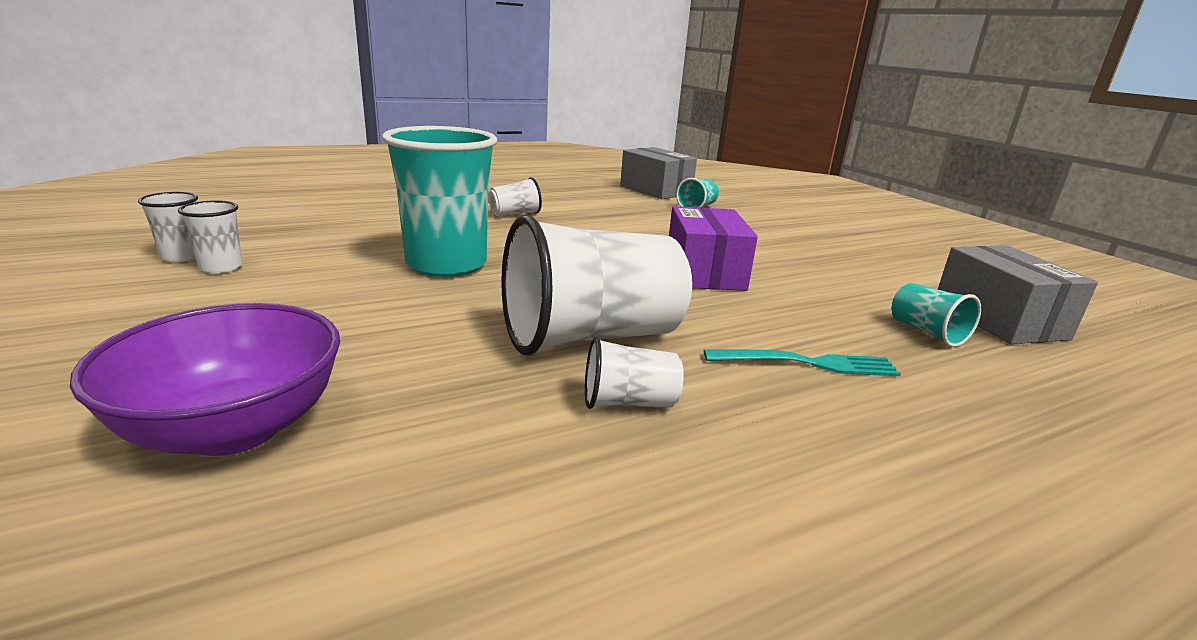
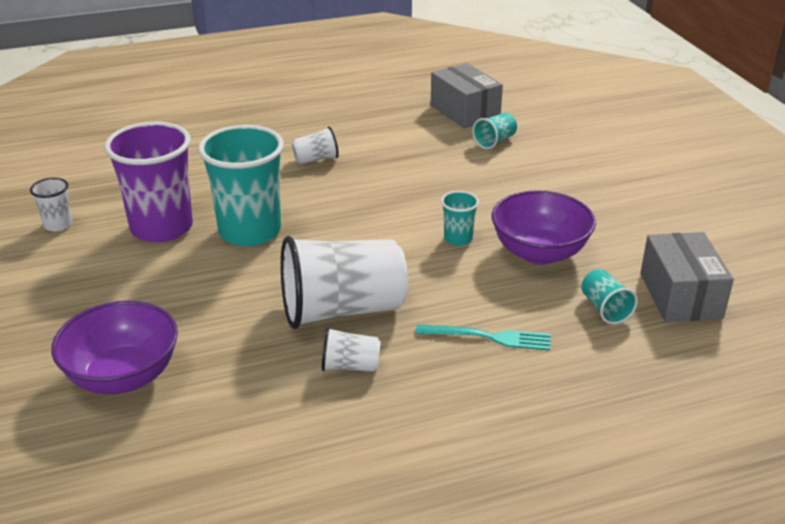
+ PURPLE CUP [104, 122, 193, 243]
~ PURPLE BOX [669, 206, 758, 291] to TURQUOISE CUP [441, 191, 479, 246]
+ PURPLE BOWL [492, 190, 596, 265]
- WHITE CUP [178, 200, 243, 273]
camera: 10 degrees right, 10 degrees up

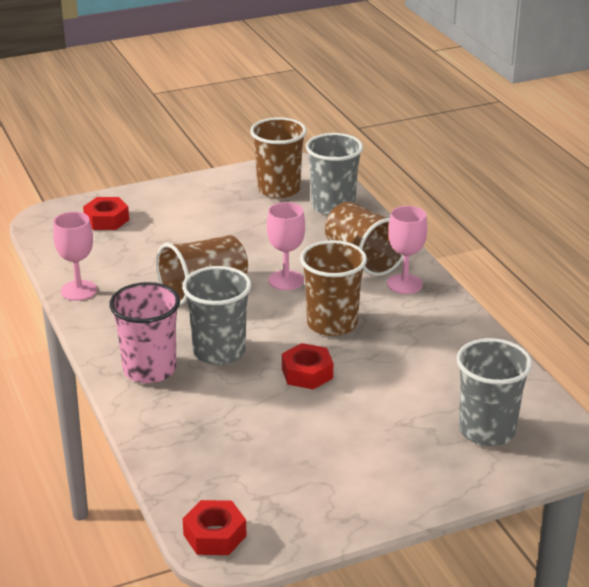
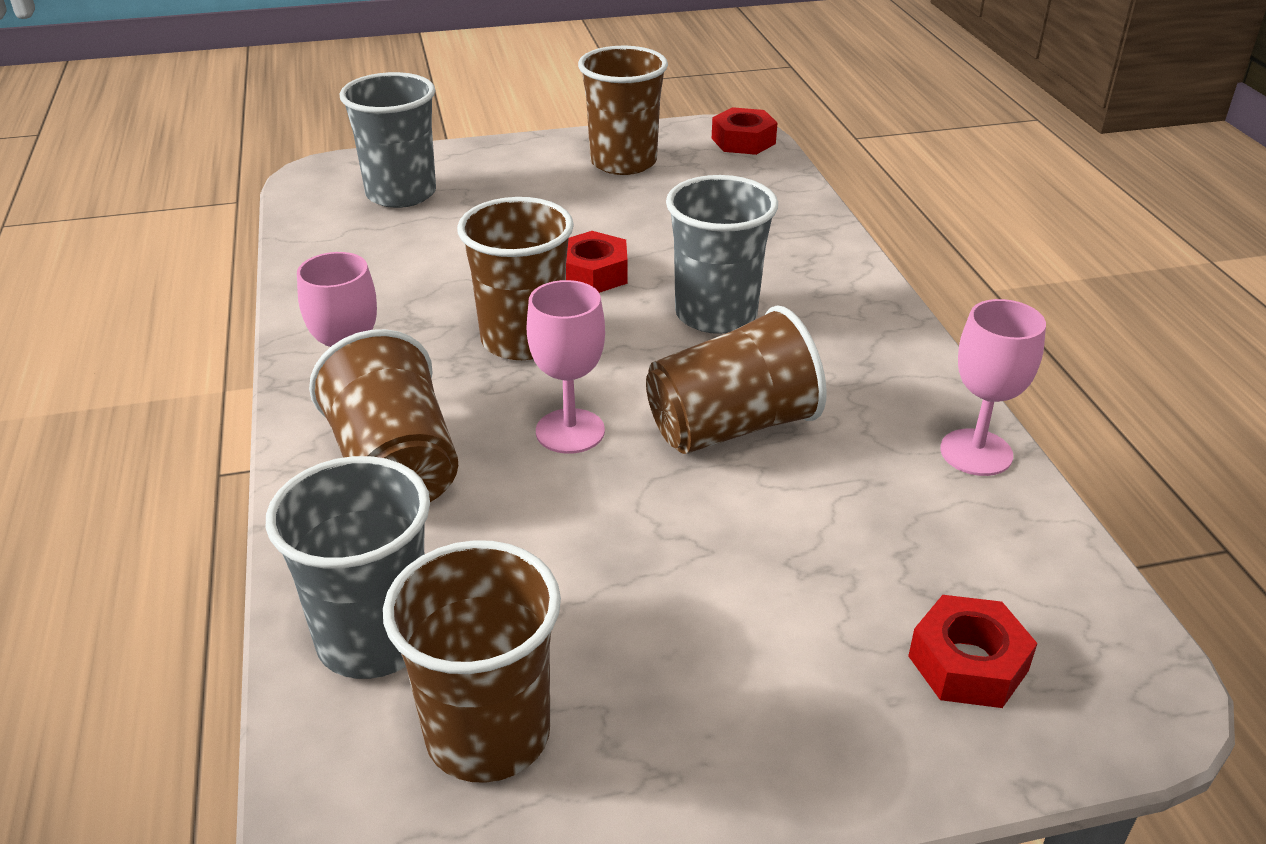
+ BROWN CUP [578, 46, 668, 175]
- PINK CUP [109, 282, 180, 383]
camera: 170 degrees left, 5 degrees up

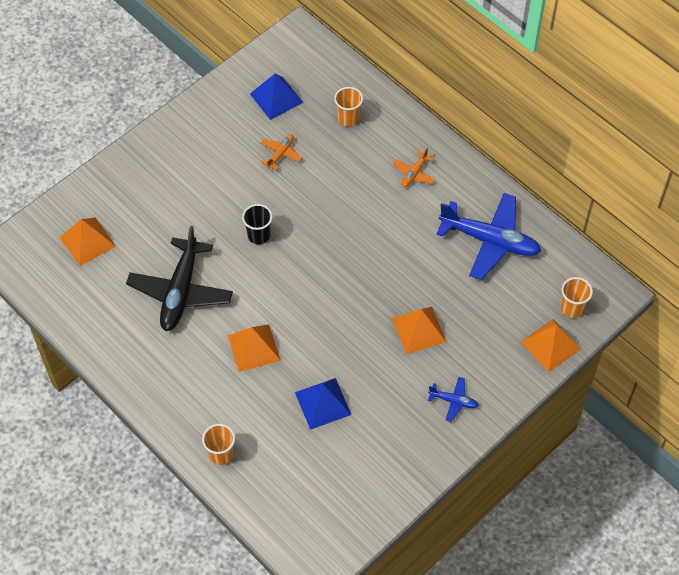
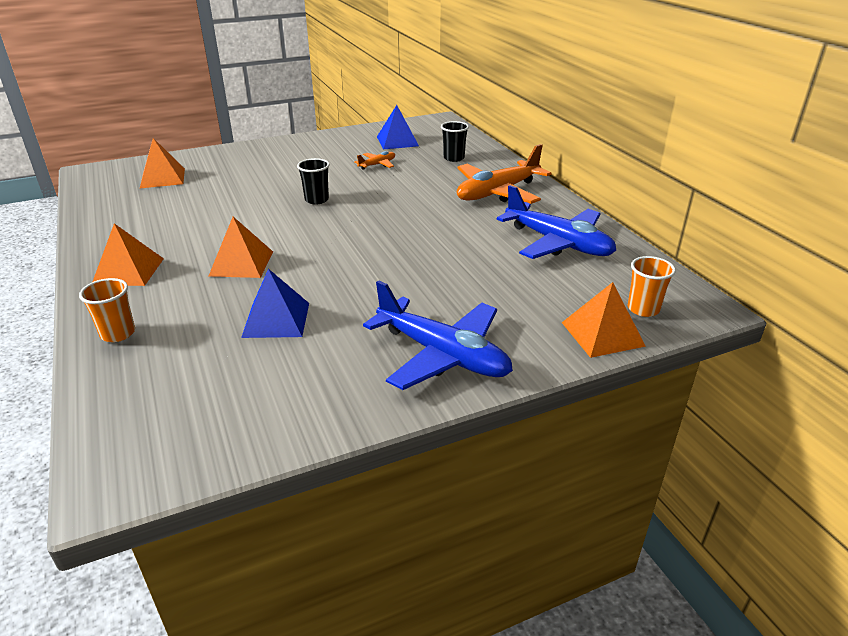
~ ORANGE PYRAMID [392, 307, 446, 354] to [93, 223, 164, 286]
~ BLUE PLANE [428, 377, 479, 422] = [363, 280, 513, 390] x2.20
~ ORANGE CUP [334, 87, 363, 127] to BLACK CUP [441, 121, 469, 162]
~ ORANGE PLANE [393, 148, 435, 187] = [457, 144, 552, 204] x2.20
- BLACK PLANE [126, 226, 233, 331]
camera: 20 degrees right, 25 degrees down

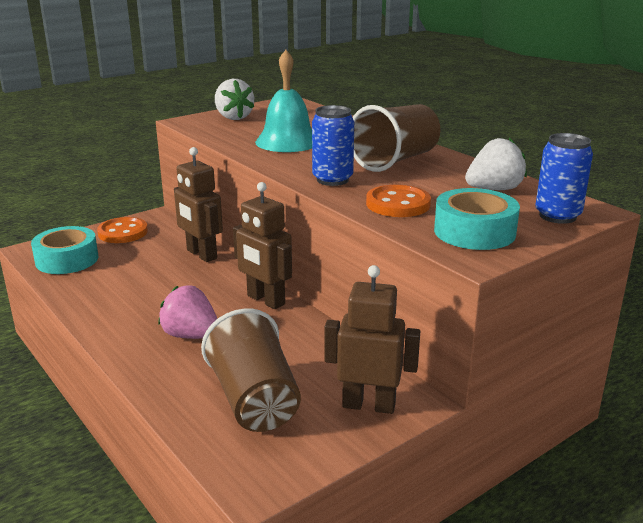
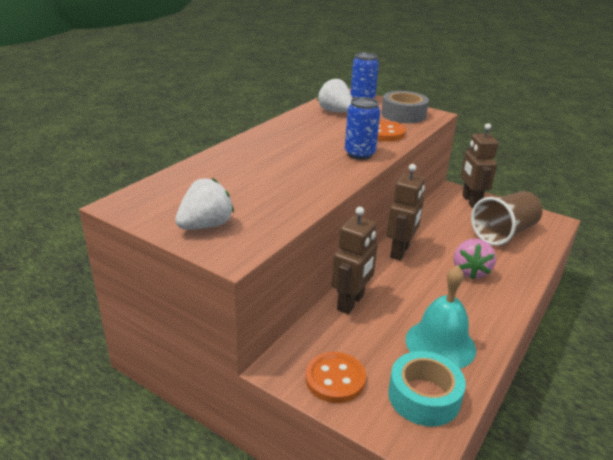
~ TURQUOISE TAPE [434, 188, 520, 250] to GREY TAPE [381, 91, 429, 123]
~ TURQUOISE BELL [255, 50, 312, 152] to [405, 265, 476, 369]
- BROWN CUP [353, 104, 440, 172]
camera: 110 degrees left, 5 degrees up

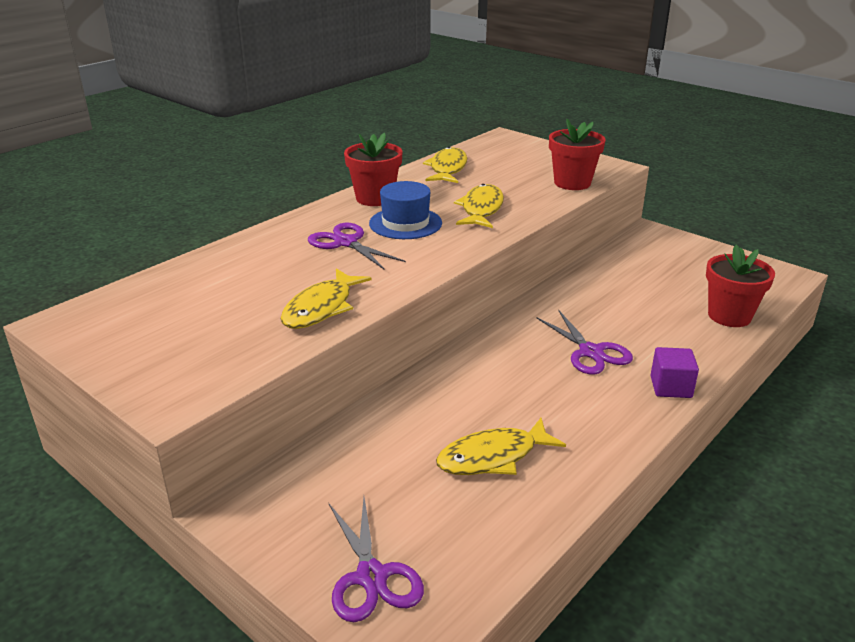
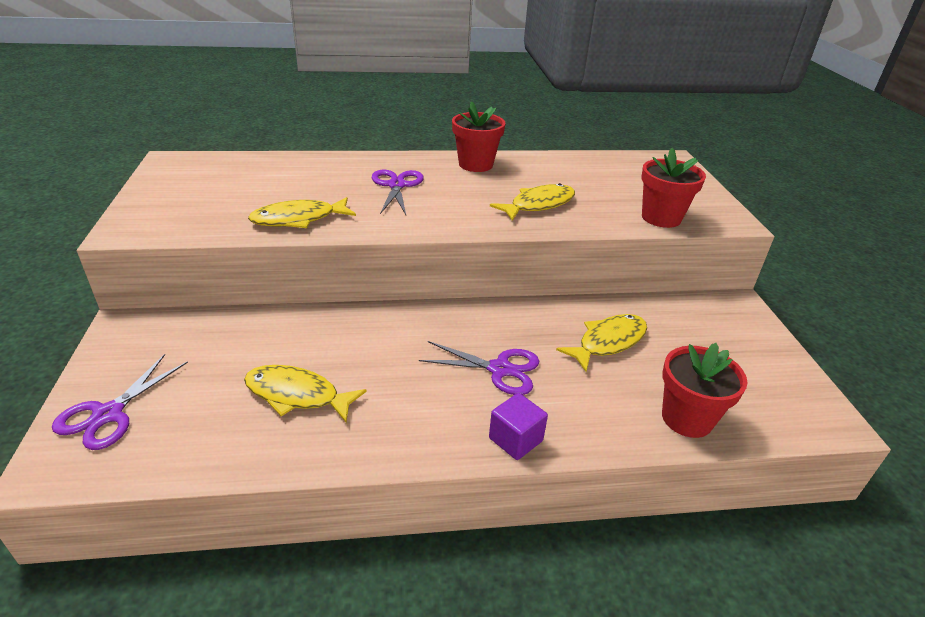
~ PURPLE SCISSORS [536, 311, 633, 375] = [419, 341, 539, 395] 90 degrees counterclockwise
~ YELLOW FISH [423, 147, 467, 183] to [556, 314, 647, 372]
- BLUE HAT [369, 181, 442, 239]
camera: 40 degrees right, 5 degrees up

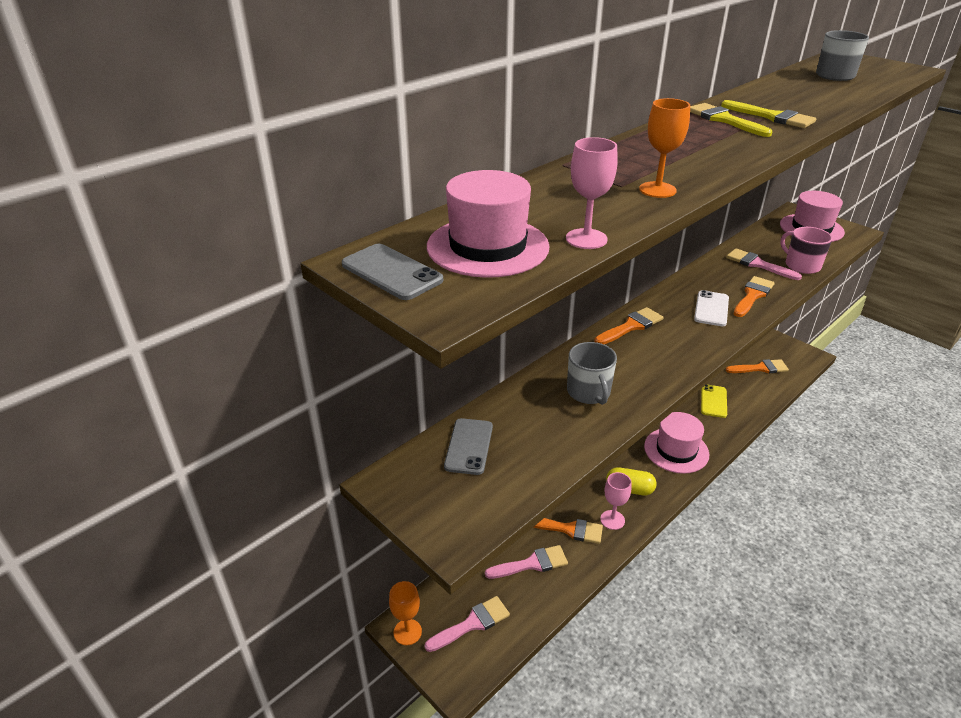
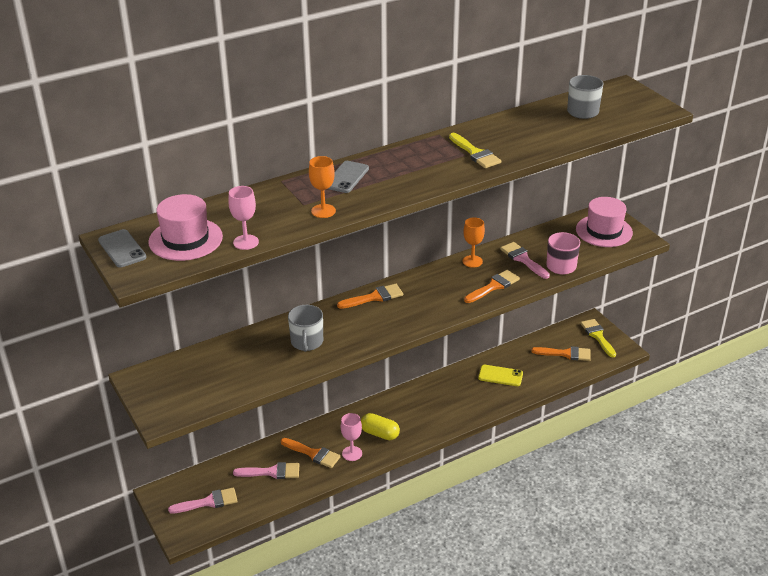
~ GREY PHONE [444, 418, 493, 475] to [328, 161, 369, 193]
~ ORANGE GOBLET [389, 581, 422, 645] to [463, 217, 485, 268]
~ YELLOW PHONE [701, 384, 727, 418] = [478, 365, 523, 386] 75 degrees clockwise
~ YELLOW BRUSH [690, 103, 772, 137] to [581, 319, 616, 357]
- PINK HAT [644, 412, 709, 474]
- WHITE PHONE [694, 290, 729, 326]
camera: 15 degrees right, 0 degrees up

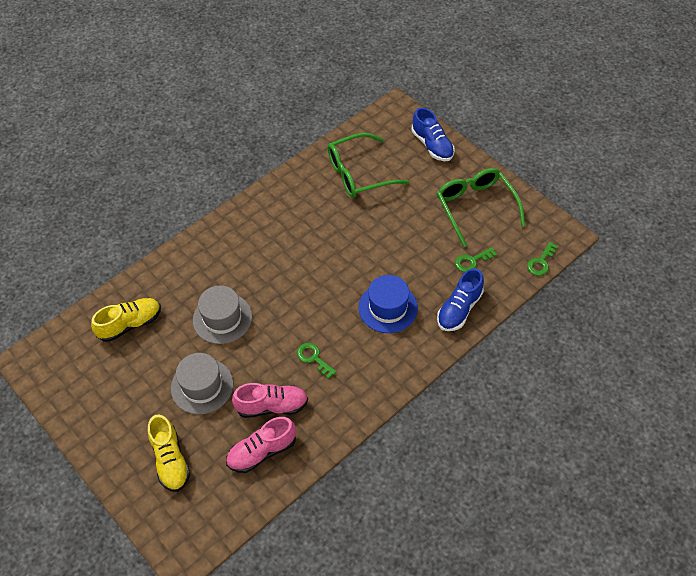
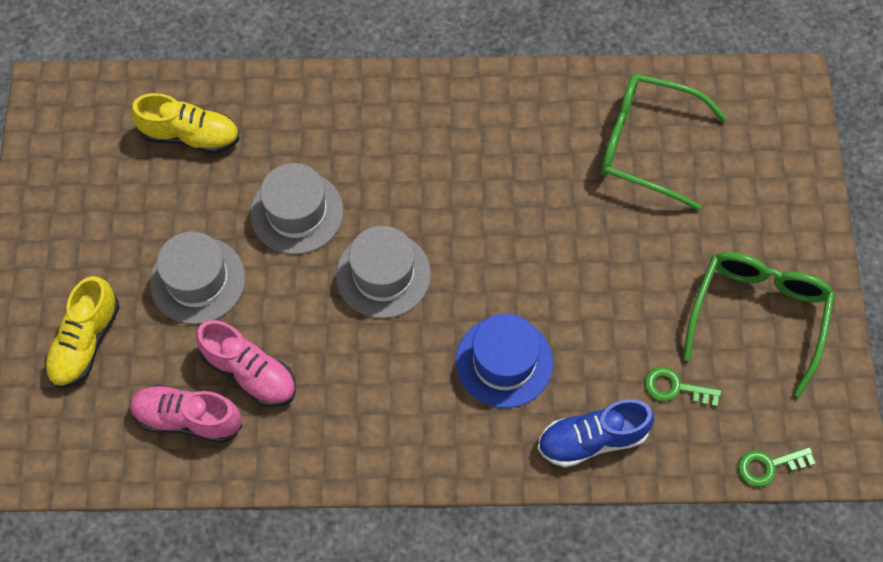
+ GREY HAT [336, 226, 431, 318]
- GREEN KEY [297, 343, 337, 379]
- BLUE SHOE [412, 107, 455, 161]
camera: 40 degrees right, 10 degrees up

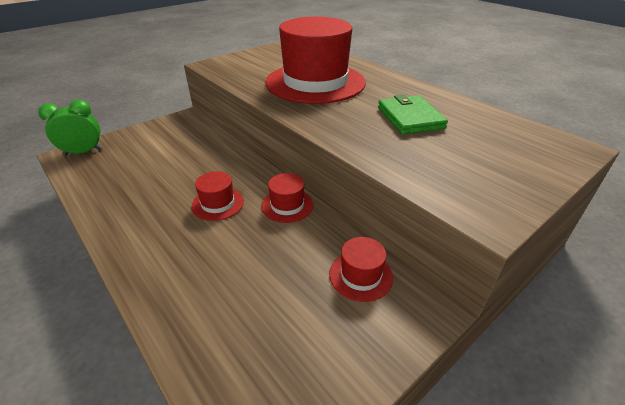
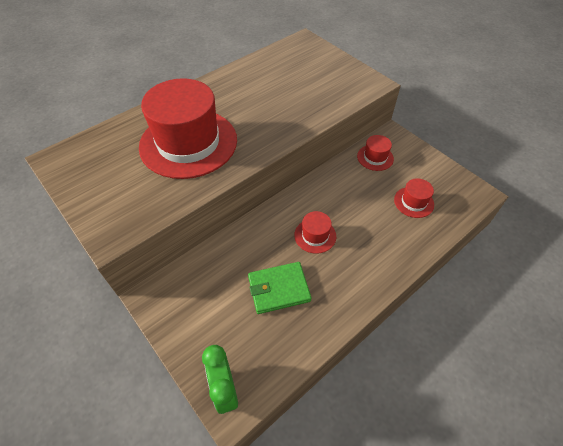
~ GREEN WALLET [378, 95, 448, 135] to [248, 262, 312, 314]
~ RED HAT [261, 173, 313, 223] to [394, 178, 434, 218]
camera: 90 degrees left, 15 degrees up

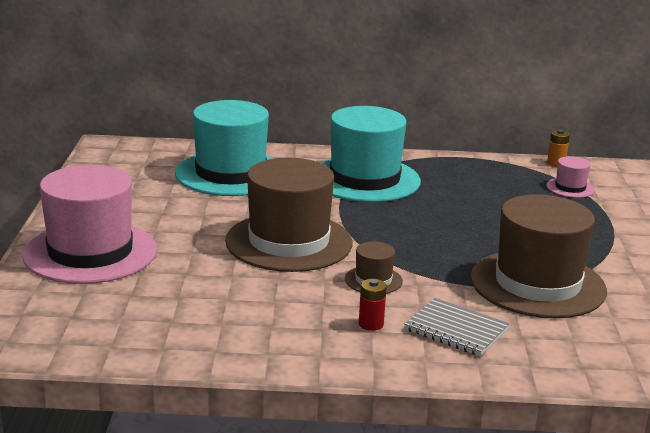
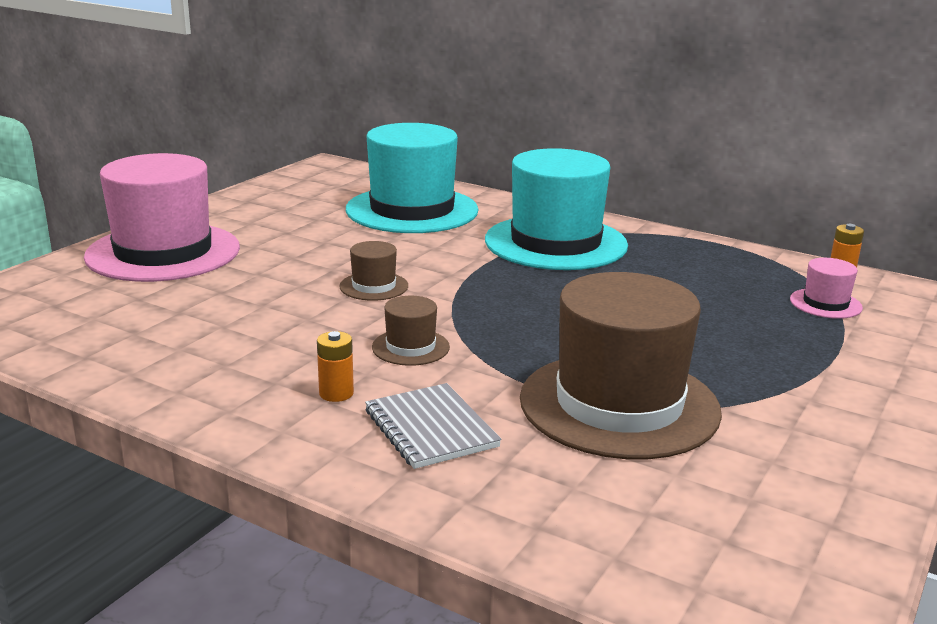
~ RED BATTERY [359, 279, 387, 331] to ORANGE BATTERY [317, 331, 354, 402]
~ BROWN HAT [225, 158, 352, 272] = [339, 241, 408, 301] x0.43
camera: 30 degrees right, 0 degrees up

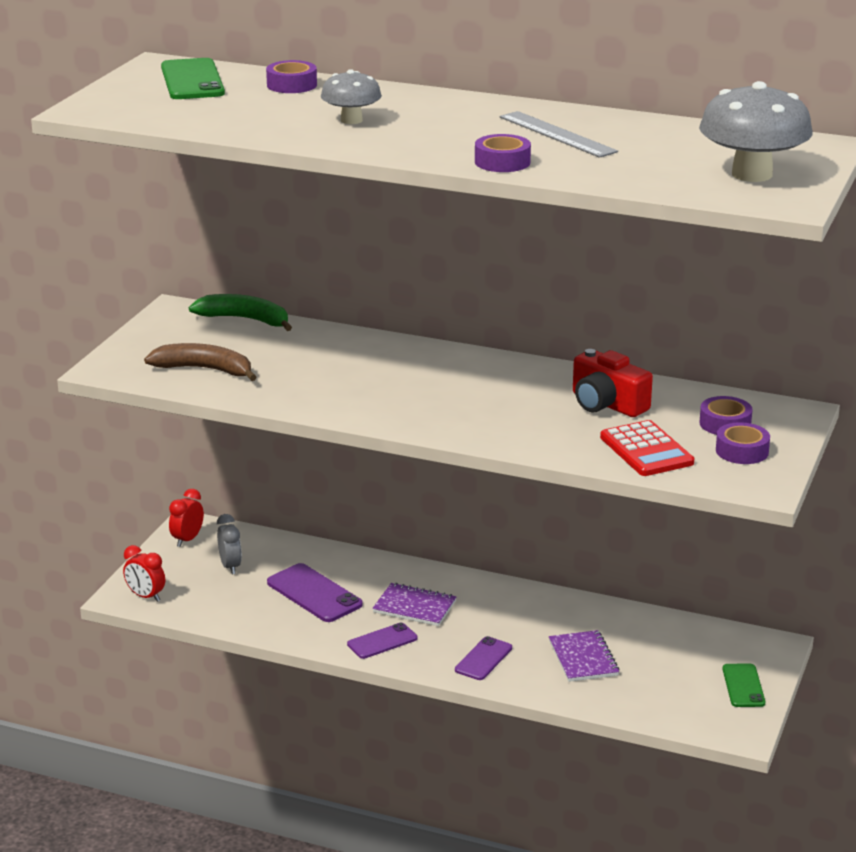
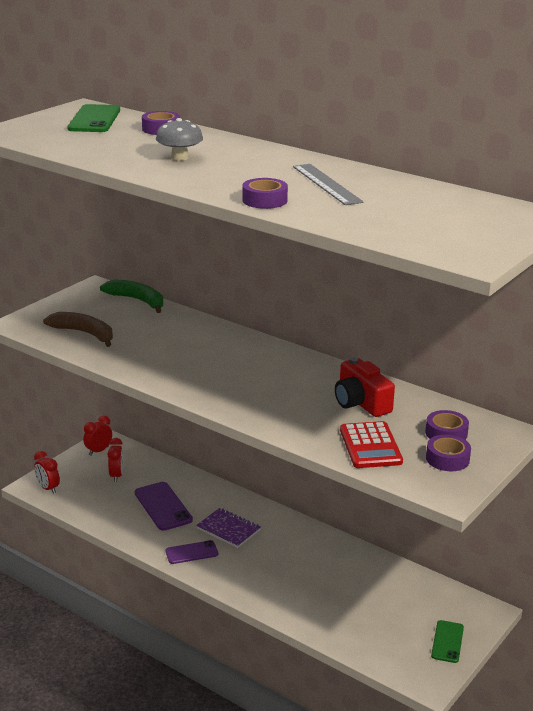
~ GREY CLOCK [217, 514, 242, 575] to RED CLOCK [107, 438, 124, 482]
- PURPLE PHONE [455, 636, 512, 680]
- PURPLE NOTEBOOK [549, 630, 620, 682]
- GREY MUSHROOM [699, 81, 813, 182]
camera: 15 degrees right, 0 degrees up

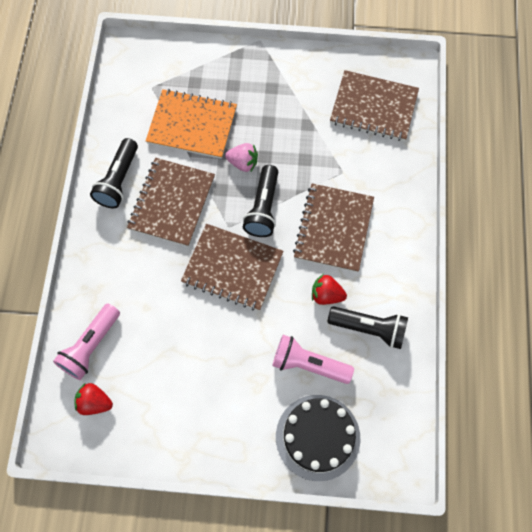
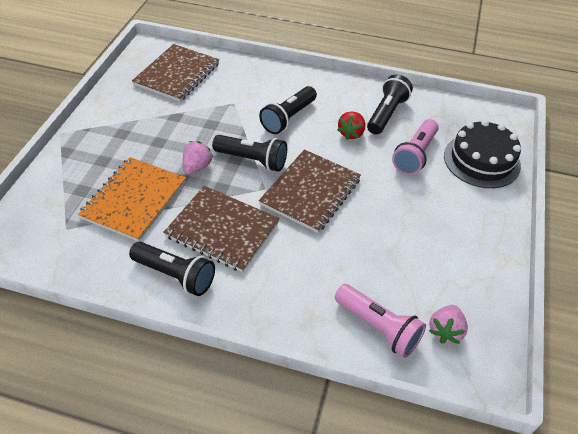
~ BROWN NOTEBOOK [293, 183, 374, 272] to BLACK FLASHLIGHT [259, 86, 317, 134]
~ RED STRAWBERRY [75, 383, 113, 415] to PINK STRAWBERRY [429, 305, 468, 344]
camera: 80 degrees left, 20 degrees down

